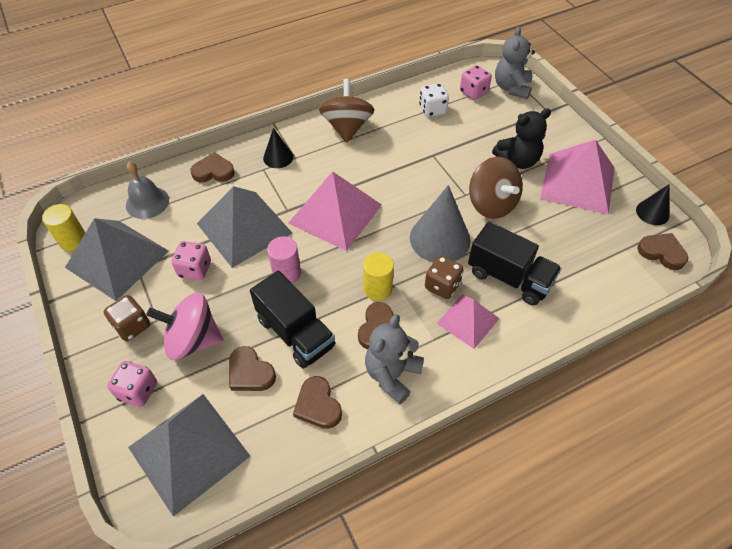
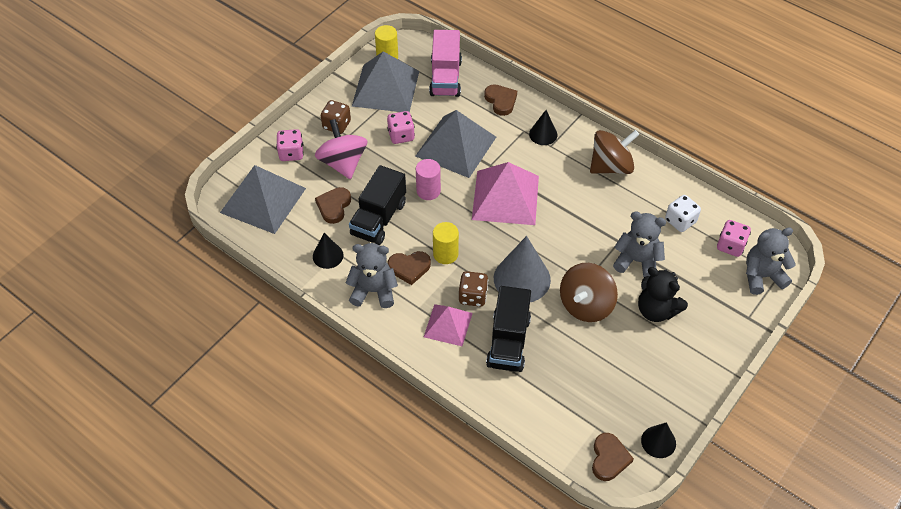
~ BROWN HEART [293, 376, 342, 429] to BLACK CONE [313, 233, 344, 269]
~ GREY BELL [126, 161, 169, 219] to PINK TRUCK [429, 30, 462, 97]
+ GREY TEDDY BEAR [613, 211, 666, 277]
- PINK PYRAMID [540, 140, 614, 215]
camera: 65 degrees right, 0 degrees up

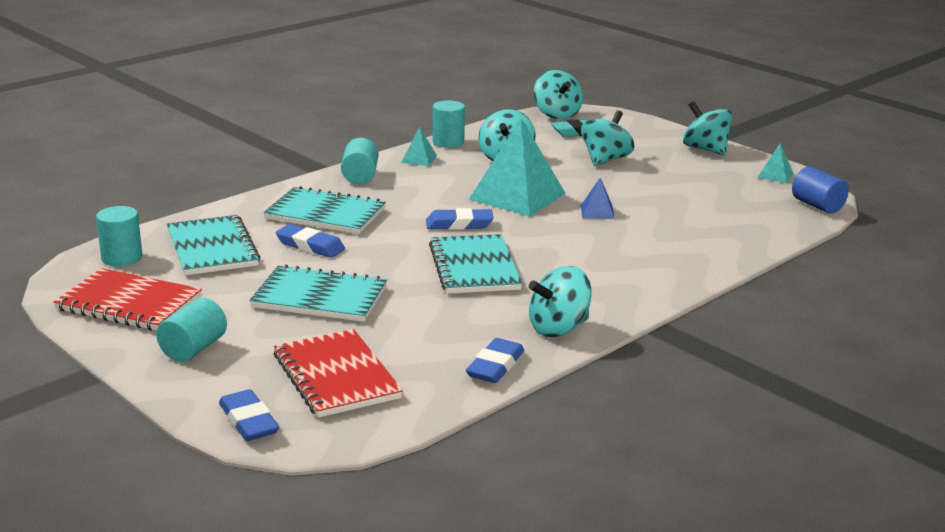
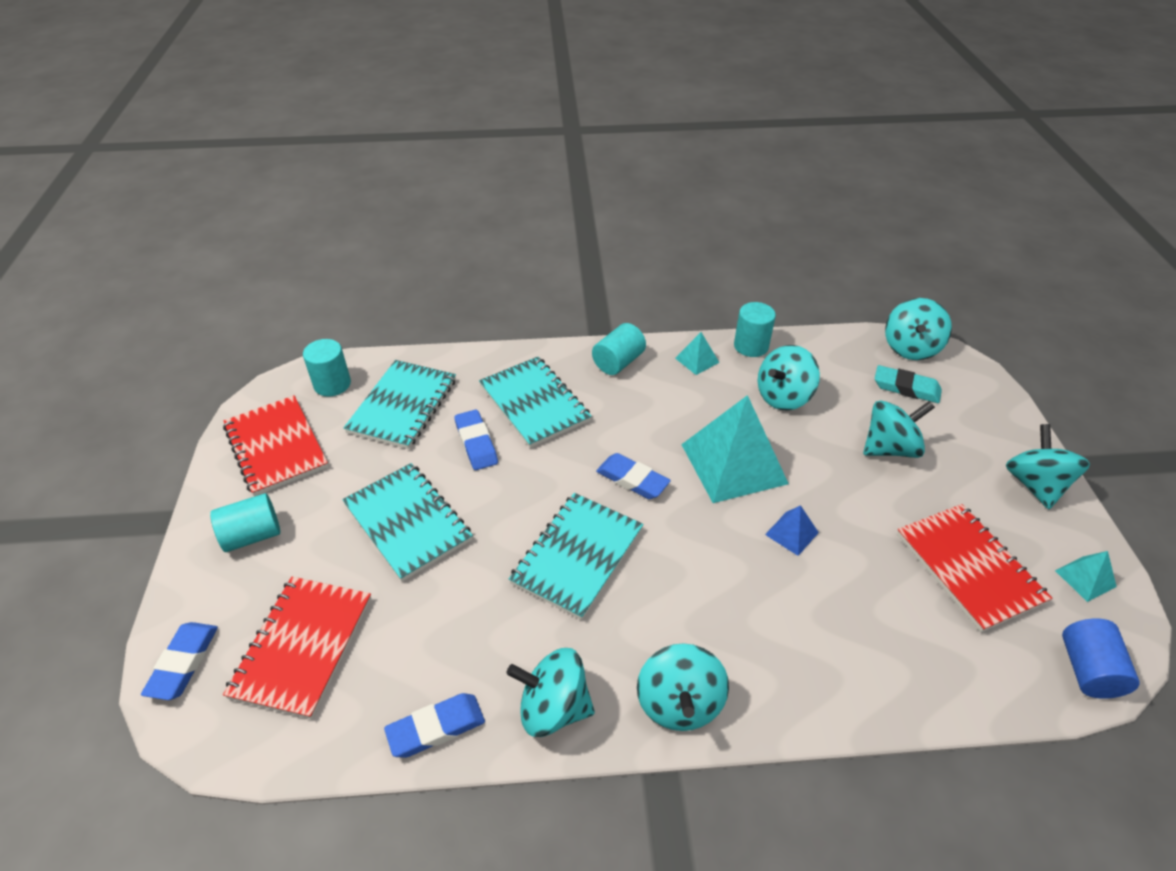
+ TURQUOISE SPINNING TOP [637, 643, 729, 731]
+ RED NOTEBOOK [897, 504, 1052, 632]
camera: 40 degrees right, 20 degrees up

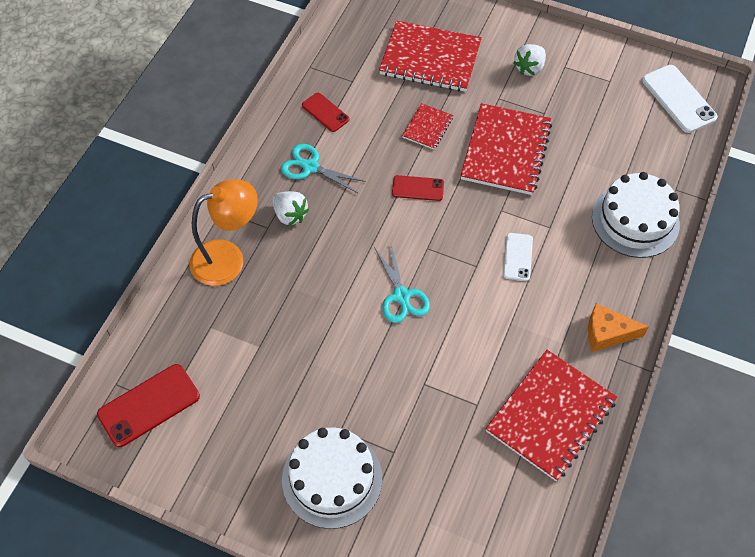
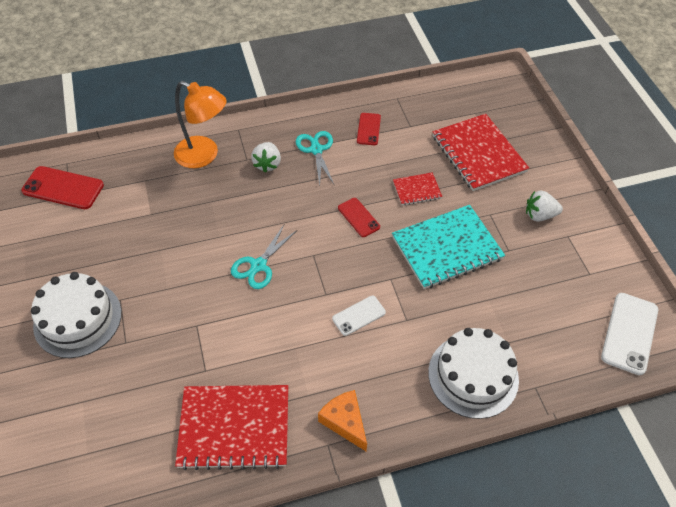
~ RED NOTEBOOK [460, 103, 552, 195] to TURQUOISE NOTEBOOK [392, 205, 505, 289]
camera: 50 degrees right, 5 degrees down

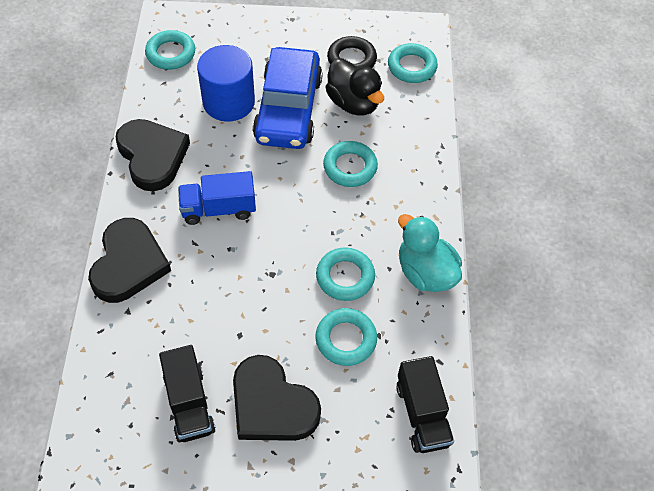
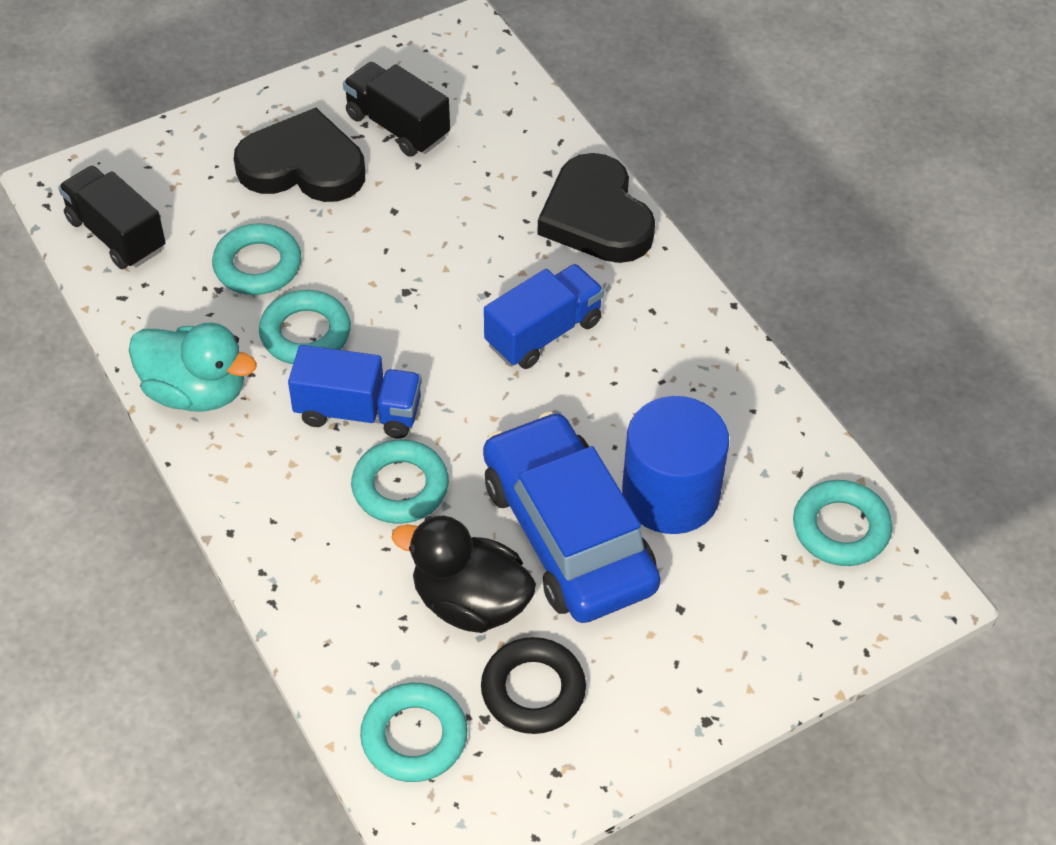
+ BLUE TRUCK [288, 345, 422, 439]
- BLACK HEART [115, 119, 190, 191]
camera: 150 degrees right, 5 degrees down

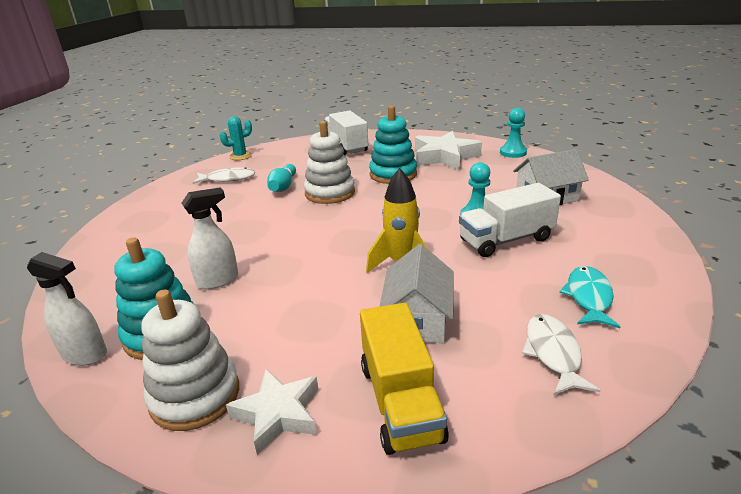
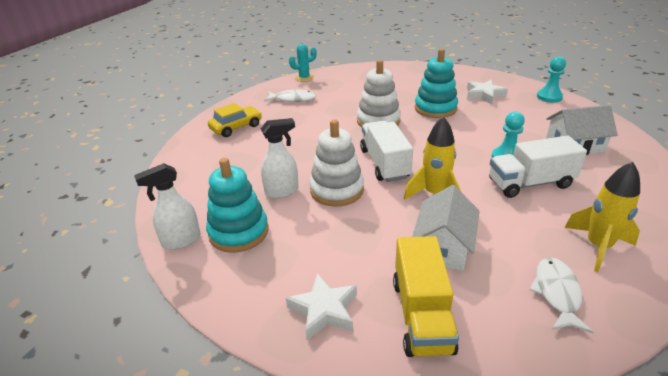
~ WHITE SPRAY BOTTLE [27, 252, 107, 366] = [134, 163, 201, 250] 120 degrees clockwise
+ YELLOW CAR [208, 103, 262, 137]
~ WHITE STACKING TOY [141, 289, 239, 431] to [309, 119, 364, 207]
~ WHITE TRUCK [324, 111, 368, 155] to [360, 121, 413, 182]
~ WHITE STAR [415, 131, 482, 170] = [467, 80, 508, 105] x0.65
~ TURQUOISE FISH [559, 266, 621, 328] to YELLOW ROCKET [564, 162, 640, 272]
- TURQUOISE BOWLING PIN [267, 164, 296, 192]
camera: 10 degrees right, 5 degrees up

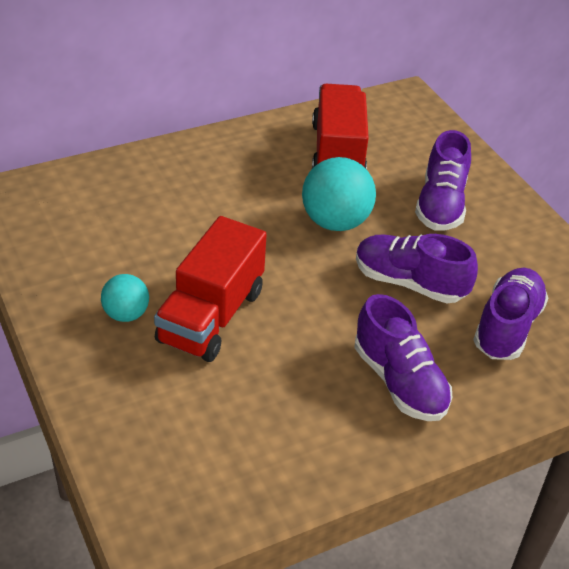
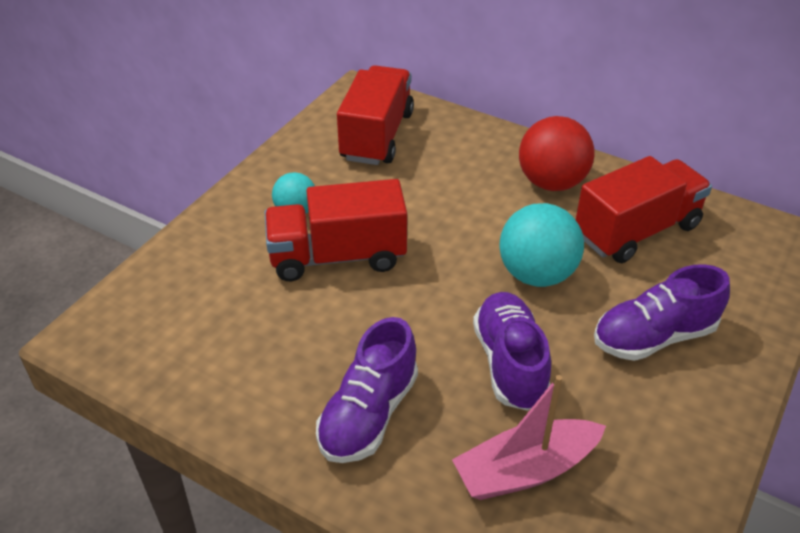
+ RED TRUCK [337, 65, 414, 165]
~ PURPLE SHOE [473, 268, 548, 360] to PINK BOAT [452, 375, 606, 500]
+ RED BALL [519, 116, 594, 191]
camera: 60 degrees right, 0 degrees up

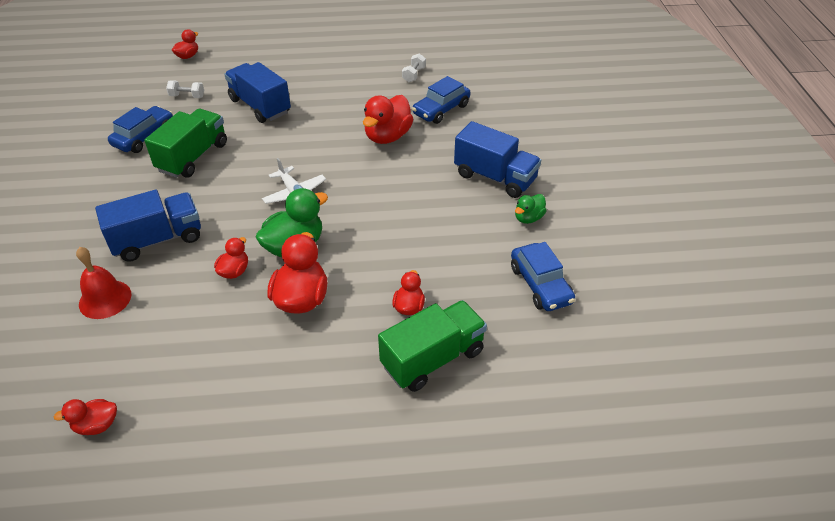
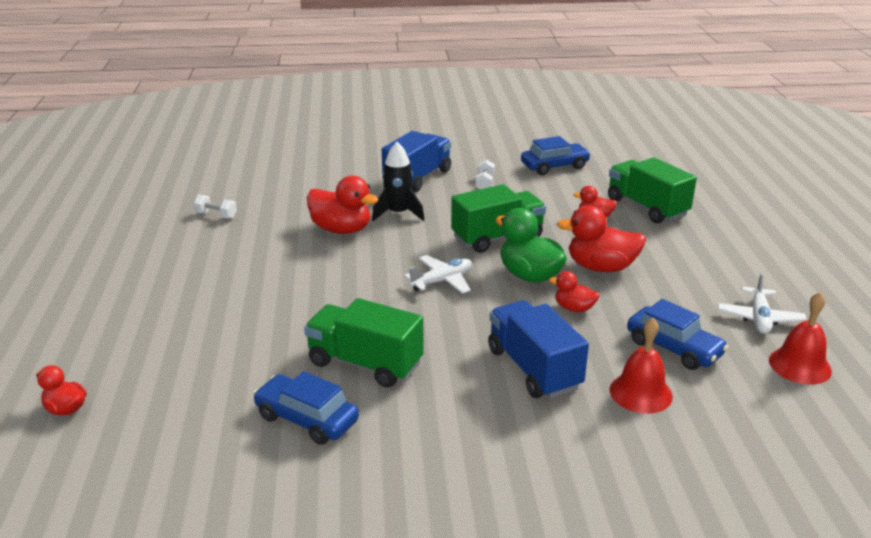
+ BLACK ROCKET [372, 142, 425, 221]
+ GREEN TRUCK [451, 184, 546, 253]
~ WHITE DUMBBELL [166, 80, 204, 98] to [475, 160, 495, 189]
~ BLUE CAR [412, 76, 471, 124] to [627, 299, 728, 370]
+ WHITE PLANE [717, 273, 807, 334]
~ RED DUCK [54, 399, 117, 435] to RED BELL [769, 292, 832, 384]
- BLUE TRUCK [224, 62, 291, 123]
- GREEN DUCK [515, 194, 547, 224]
camera: 90 degrees left, 15 degrees down

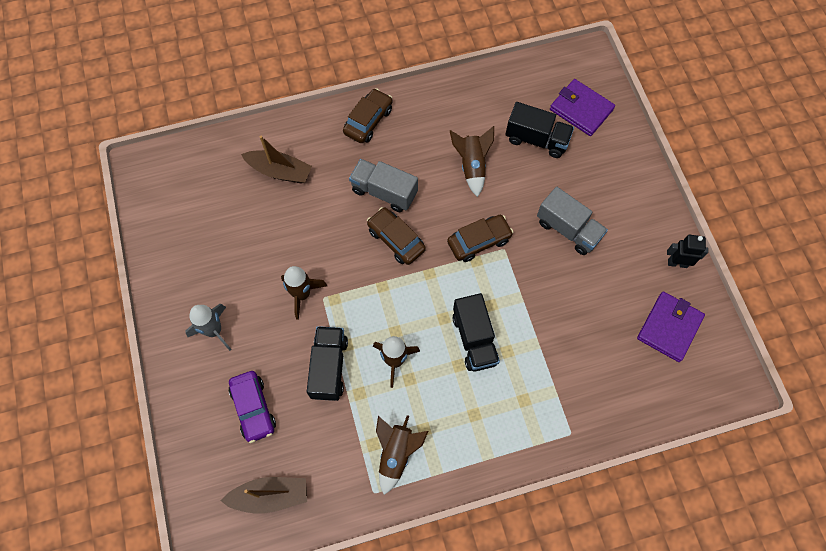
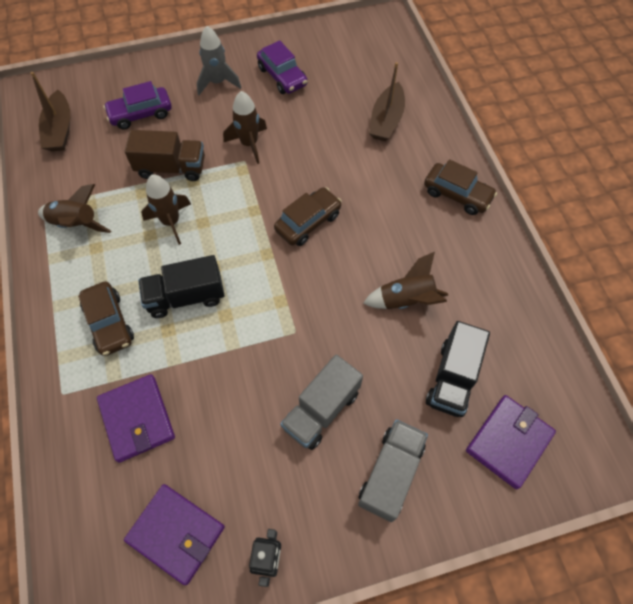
~ BROWN CAR [447, 215, 514, 262] to [78, 282, 134, 356]
+ PURPLE WALLET [97, 374, 175, 463]
~ BLACK TRUCK [307, 326, 348, 401] to BROWN TRUCK [125, 130, 205, 181]
+ PURPLE CAR [257, 40, 308, 94]
~ GREY TRUCK [349, 159, 418, 212] to [358, 419, 428, 522]
camera: 90 degrees right, 5 degrees down

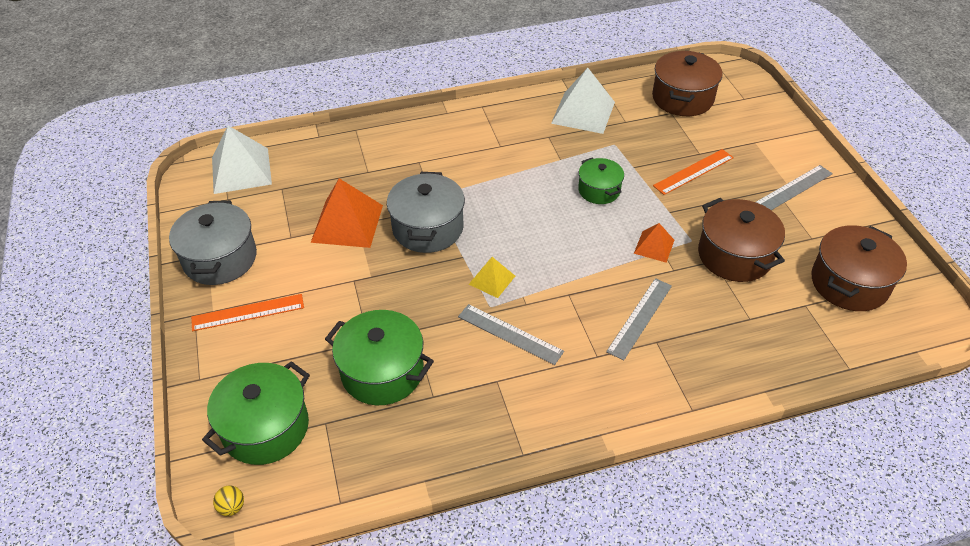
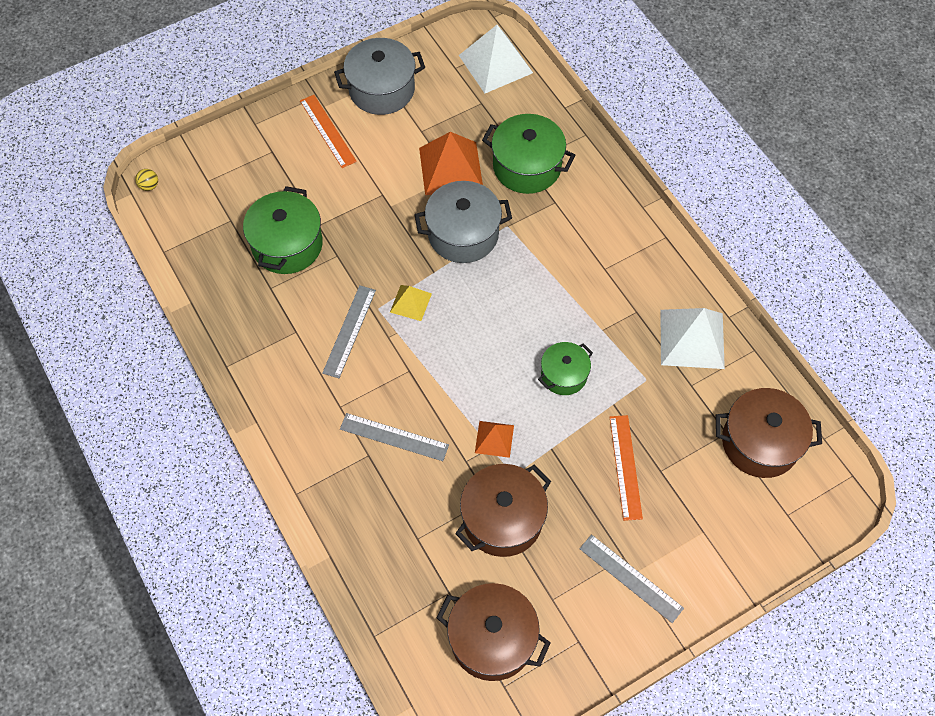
~ GREEN POT [202, 361, 310, 465] to [482, 114, 575, 194]
~ ORANGE RULER [653, 149, 734, 195] = [610, 415, 643, 521] 45 degrees clockwise
camera: 75 degrees right, 15 degrees up

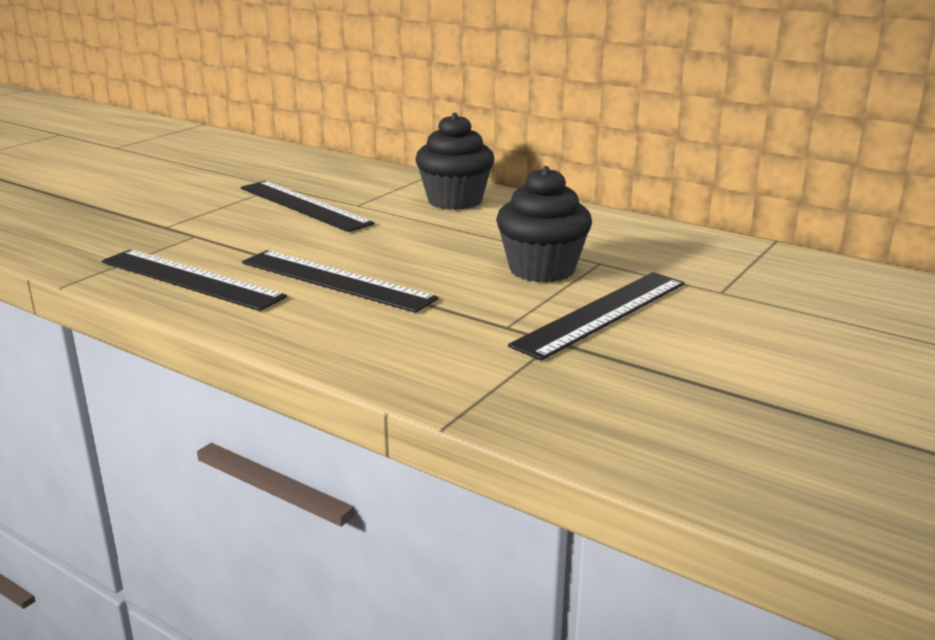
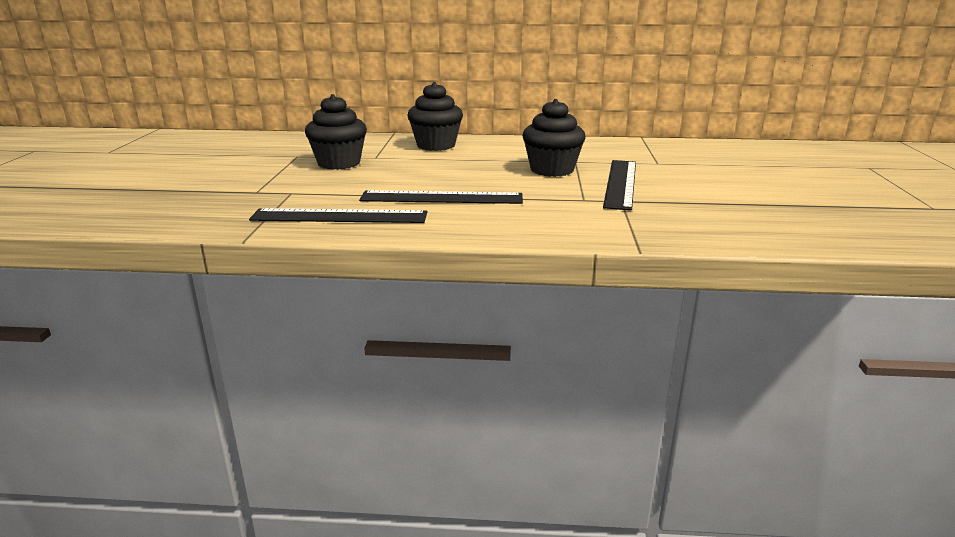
~ BLACK RULER [241, 181, 374, 232] to BLACK CUPCAKE [305, 94, 367, 170]
camera: 30 degrees left, 0 degrees up

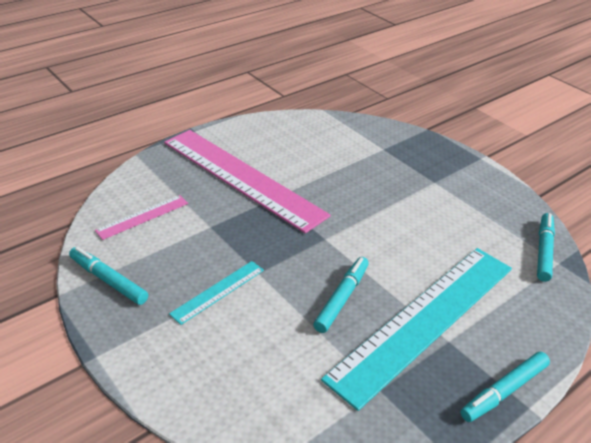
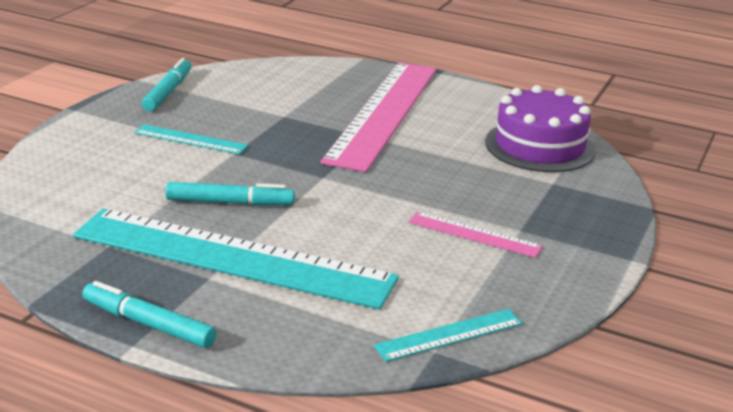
~ TURQUOISE MARKER [537, 213, 555, 282] to TURQUOISE RULER [374, 309, 523, 362]
~ PINK RULER [95, 195, 188, 240] to [409, 212, 543, 258]
+ PURPLE CAKE [485, 85, 596, 172]
camera: 65 degrees right, 10 degrees down

